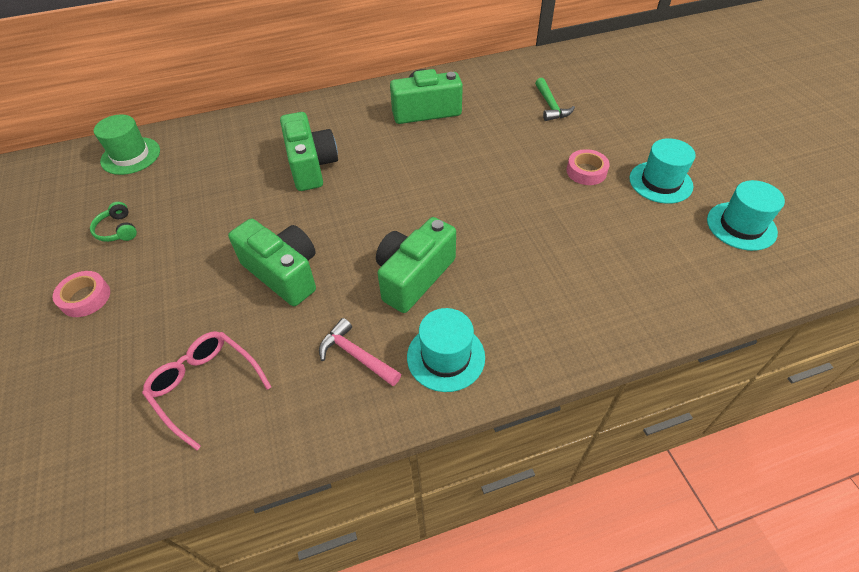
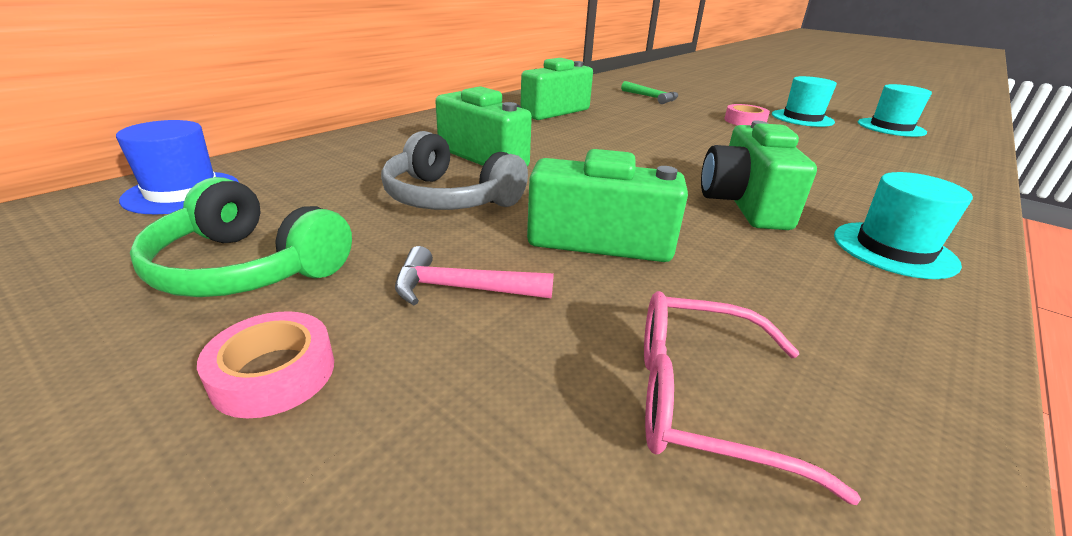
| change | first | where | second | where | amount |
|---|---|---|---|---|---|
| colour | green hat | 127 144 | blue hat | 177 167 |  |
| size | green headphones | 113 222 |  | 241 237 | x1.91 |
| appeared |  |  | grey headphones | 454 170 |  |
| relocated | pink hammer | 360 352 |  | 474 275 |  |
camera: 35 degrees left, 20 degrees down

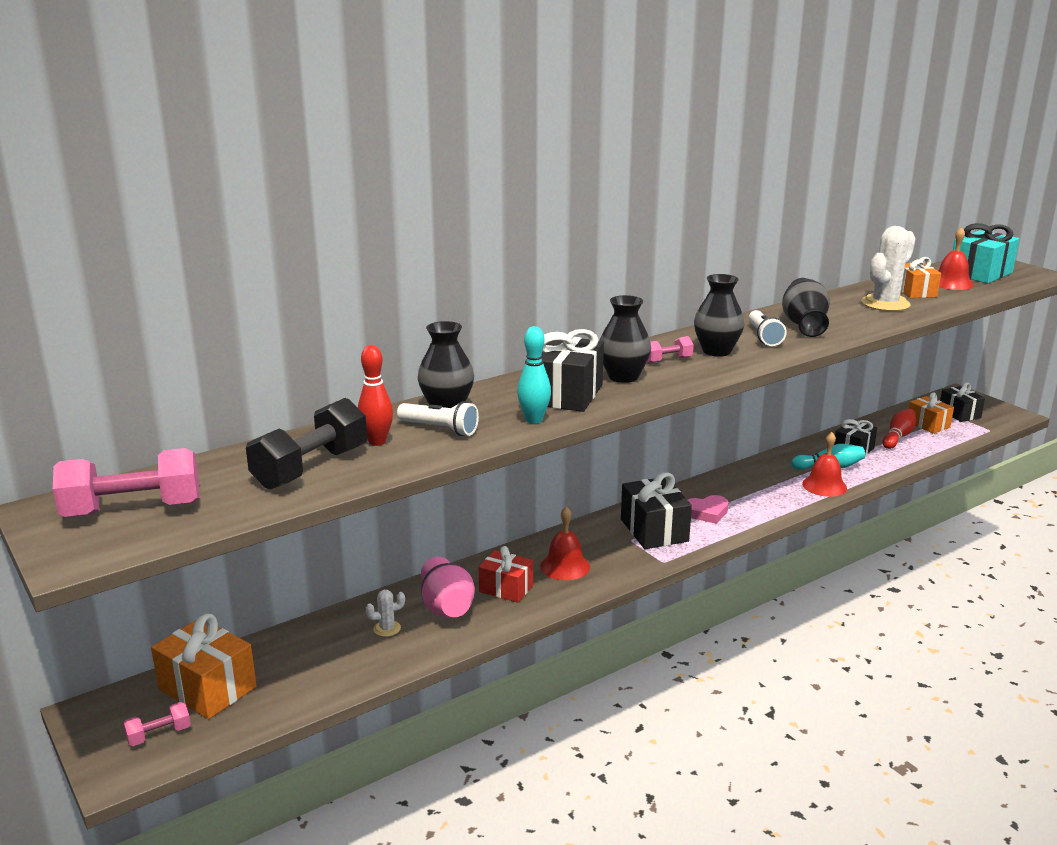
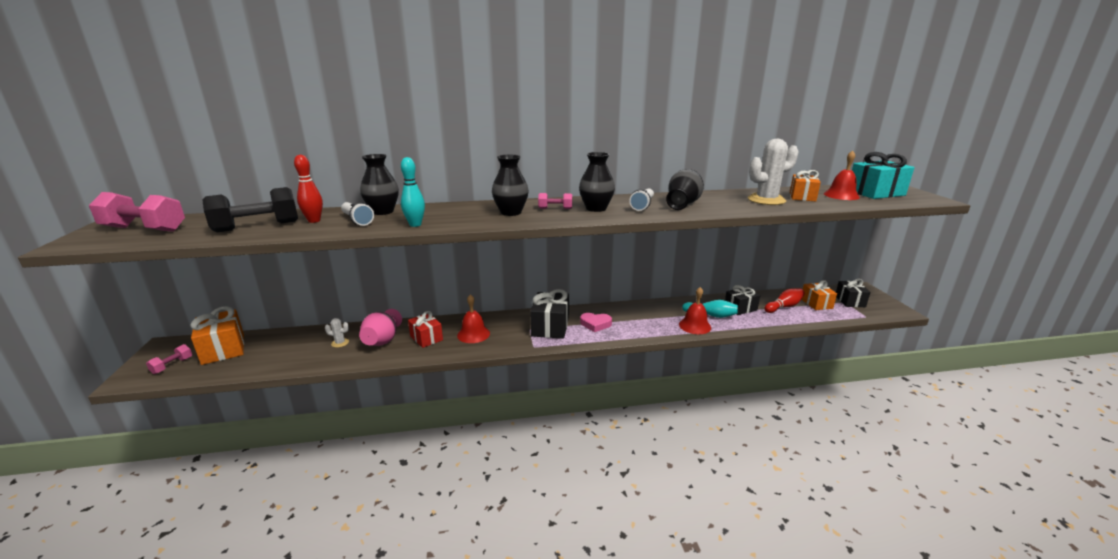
| change | first | where | second | where | amount |
|---|---|---|---|---|---|
| spun | pink dumbbell | 157 724 |  | 169 359 | 60 degrees counterclockwise |
| missing | black gift | 572 370 |  |  |  |
camera: 25 degrees right, 0 degrees up

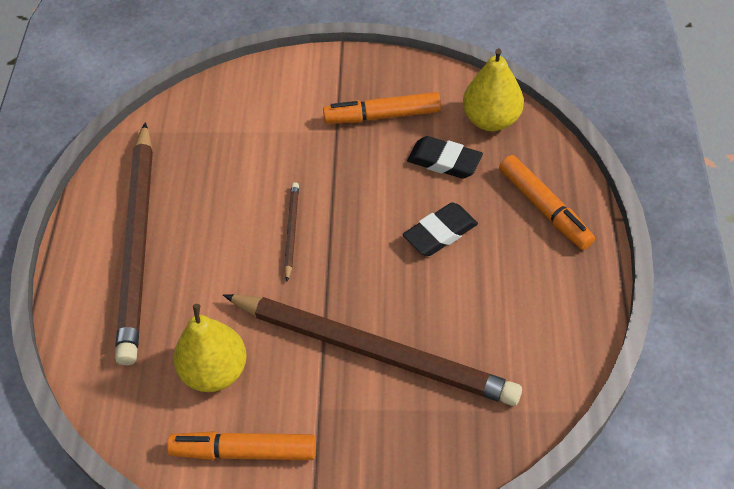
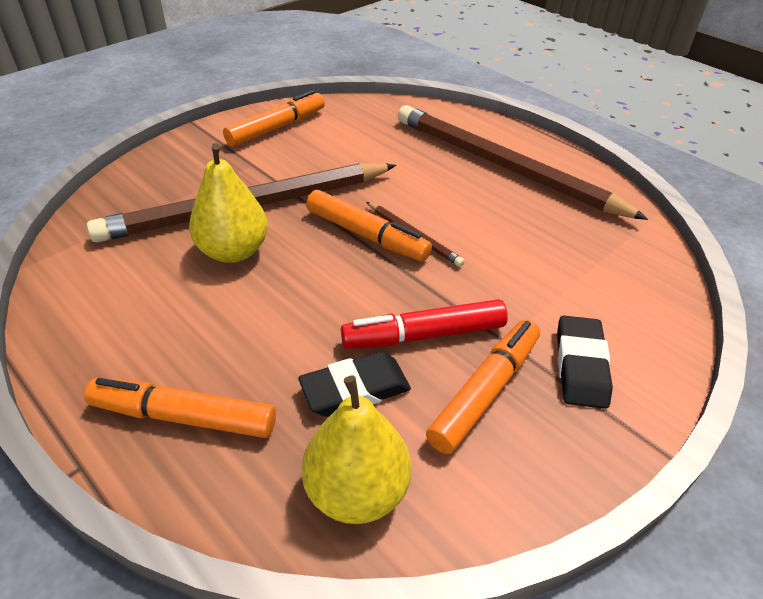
| change | first | where | second | where | amount |
|---|---|---|---|---|---|
| relocated | yellow pear | 210 348 |  | 228 203 |  |
| appeared |  |  | orange marker | 369 225 |  |
| appeared |  |  | red marker | 424 324 |  |
| relocated | black eraser | 440 229 |  | 585 362 |  |
camera: 130 degrees right, 10 degrees down

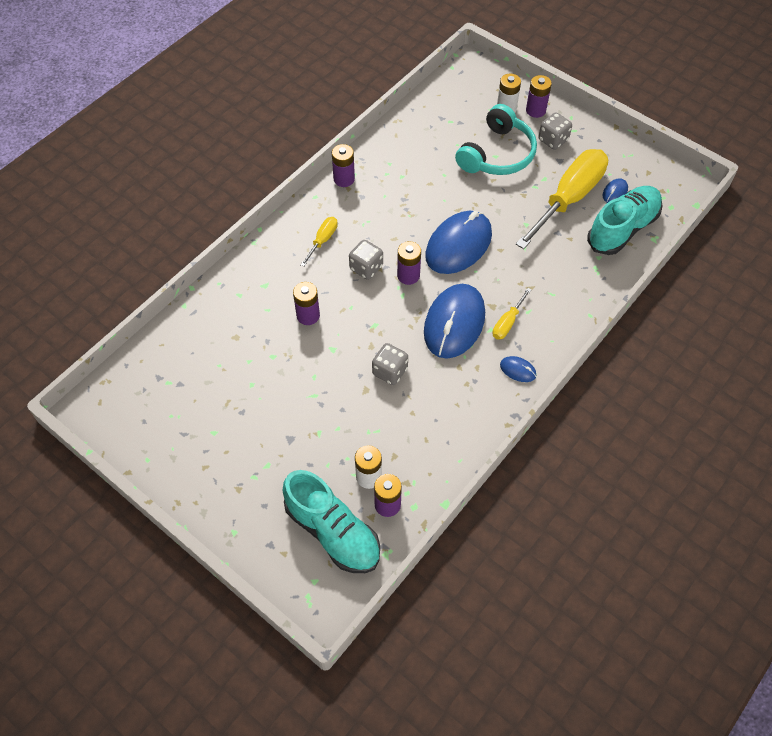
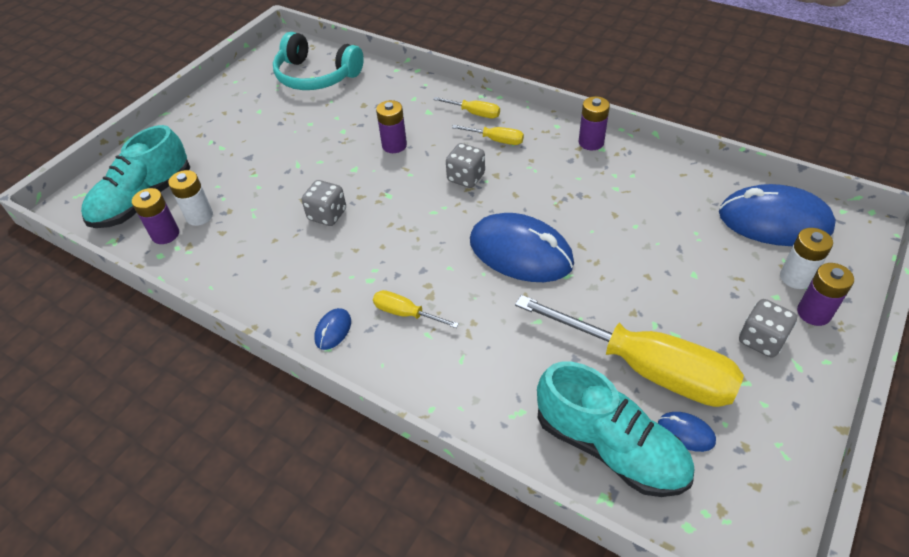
| change | first | where | second | where | amount |
|---|---|---|---|---|---|
| relocated | turquoise headphones | 496 139 |  | 318 61 |  |
| appeared |  |  | yellow screwdriver | 466 107 |  |
| relocated | blue mouse | 454 321 |  | 777 215 |  |
| missing | purple battery | 409 263 |  |  |  |
camera: 85 degrees right, 10 degrees down

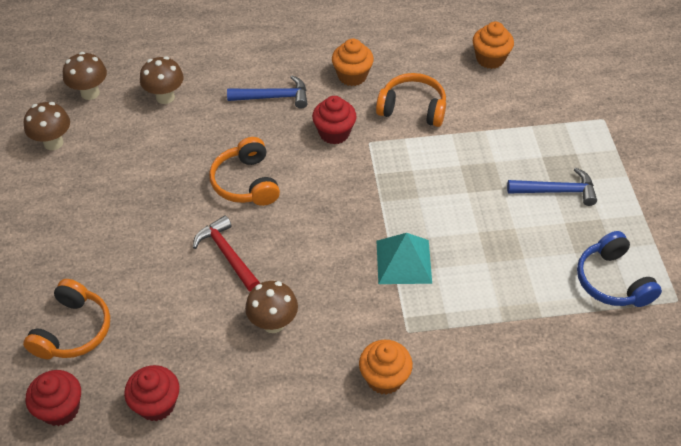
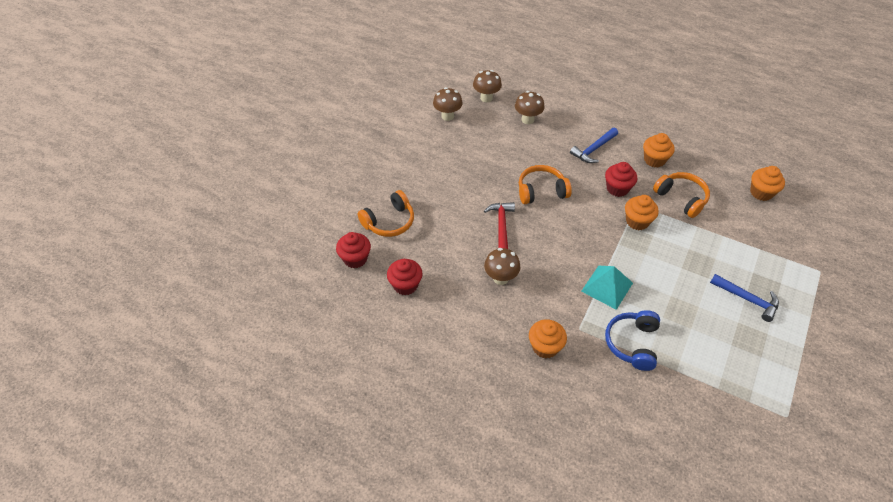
| change | first | where | second | where | amount |
|---|---|---|---|---|---|
| spun | orange headphones | 244 171 |  | 545 184 | 60 degrees clockwise |
| spun | blue hammer | 267 92 |  | 594 145 | 105 degrees clockwise |
| relocated | blue headphones | 619 269 |  | 632 340 |  |
| appeared |  |  | orange cupcake | 642 212 |  |
camera: 35 degrees right, 0 degrees up

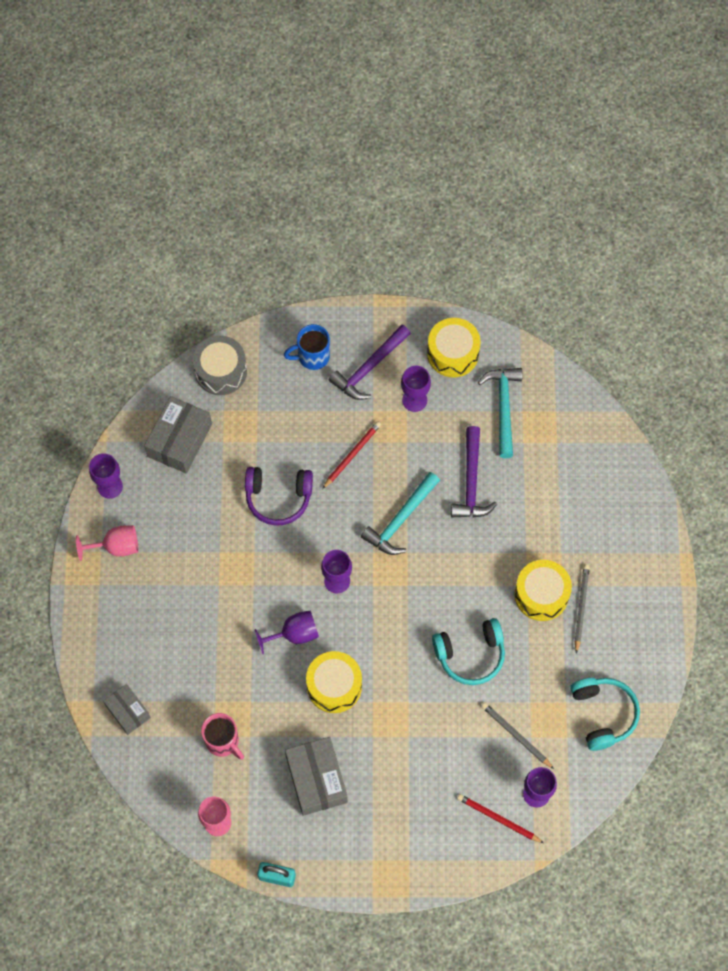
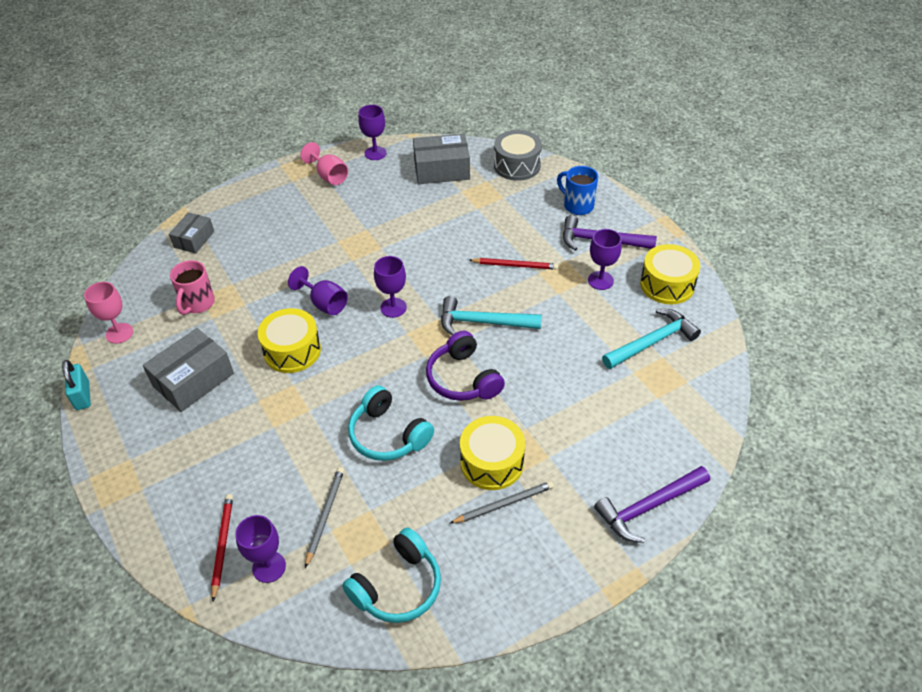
| change | first | where | second | where | amount |
|---|---|---|---|---|---|
| relocated | purple headphones | 279 496 |  | 465 366 |  |
| relocated | purple hammer | 474 472 |  | 652 504 |  |
camera: 60 degrees right, 20 degrees down

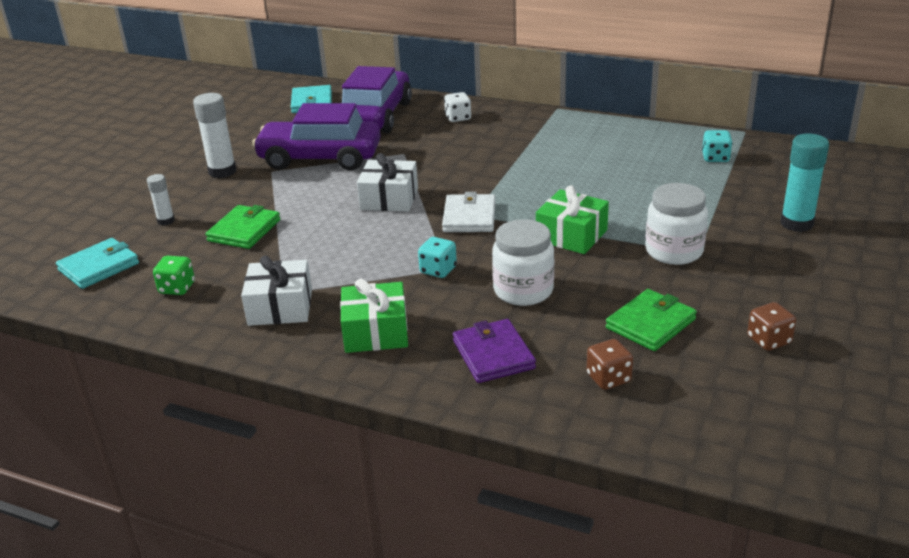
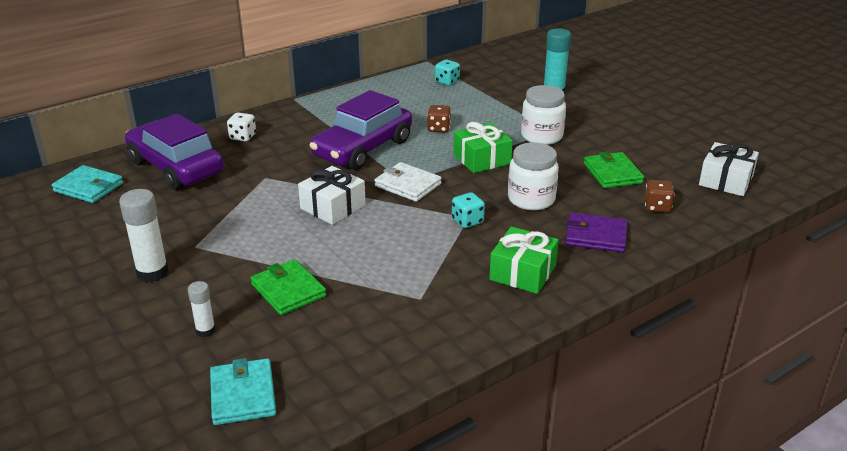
| change | first | where | second | where | amount |
|---|---|---|---|---|---|
| relocated | purple car | 316 136 |  | 360 130 |  |
| relocated | brown dice | 771 326 |  | 439 118 |  |
| relocated | white gift | 276 290 |  | 729 169 |  |
| missing | green dice | 174 275 |  |  |  |
camera: 60 degrees left, 0 degrees up

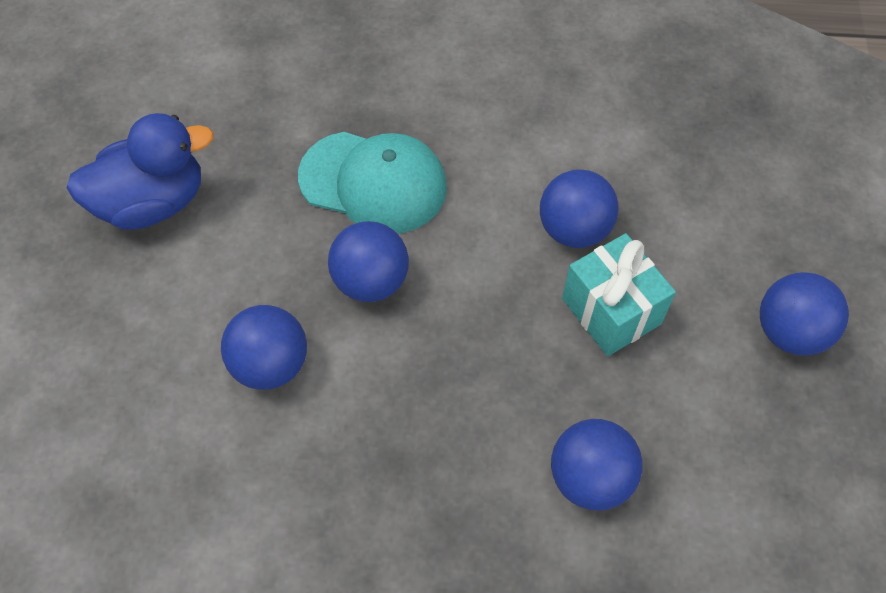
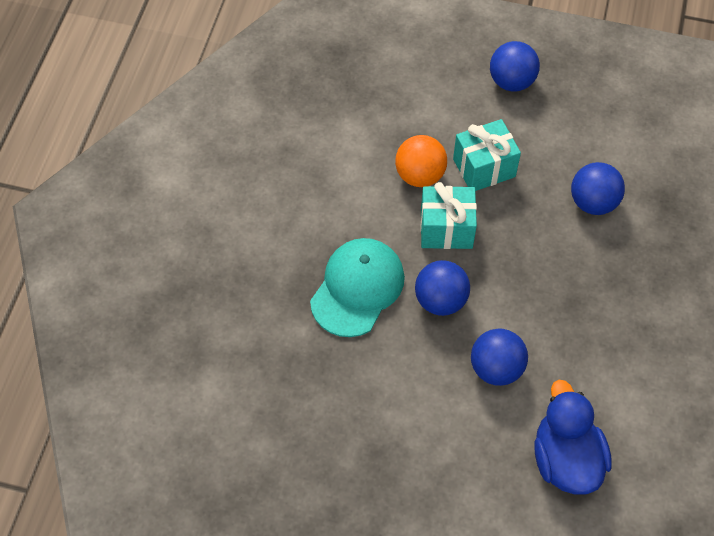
| change | first | where | second | where | amount |
|---|---|---|---|---|---|
| colour | blue ball | 579 208 | orange ball | 421 161 |  |
| appeared |  |  | turquoise gift | 448 215 |  |
| relocated | blue duck | 140 171 |  | 573 437 |  |
camera: 80 degrees left, 0 degrees up

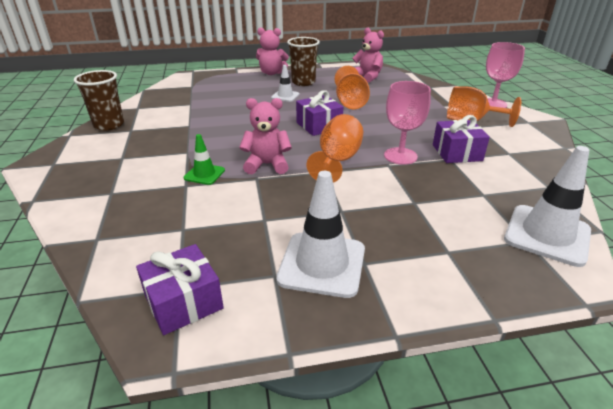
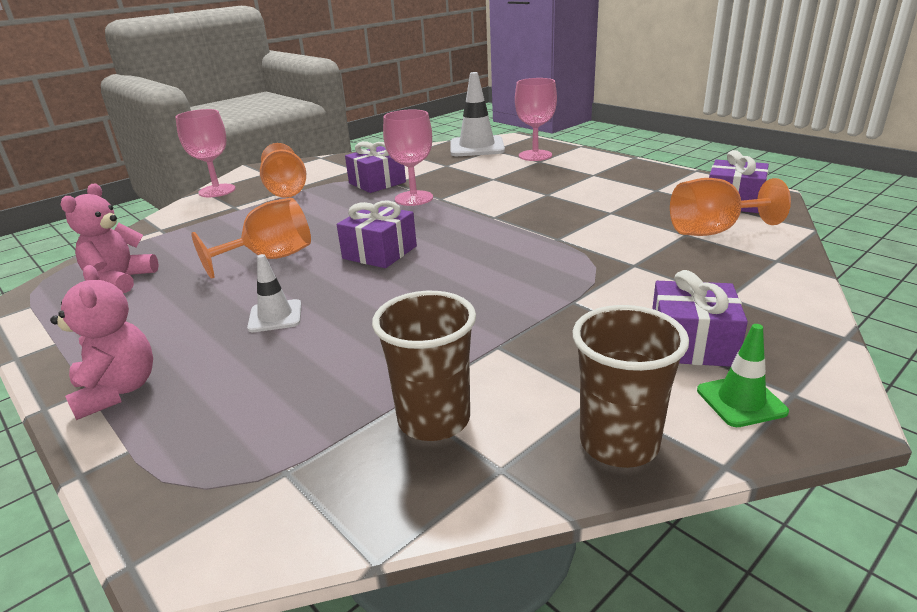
| change | first | where | second | where | amount |
|---|---|---|---|---|---|
| relocated | brown cup | 303 61 |  | 424 366 |  |
| appeared |  |  | pink goblet | 536 119 |  |
| appeared |  |  | purple gift | 700 318 |  |
| relocated | orange goblet | 335 148 |  | 730 207 |  |
| relocated | green traffic cone | 204 159 |  | 743 375 |  |
| missing | pink teddy bear | 265 136 |  |  |  |
| missing | white traffic cone | 320 234 |  |  |  |
camera: 120 degrees left, 5 degrees down

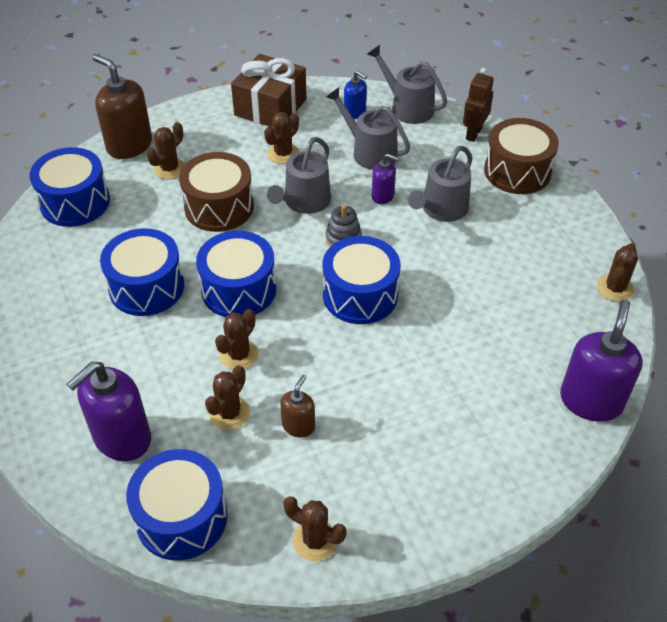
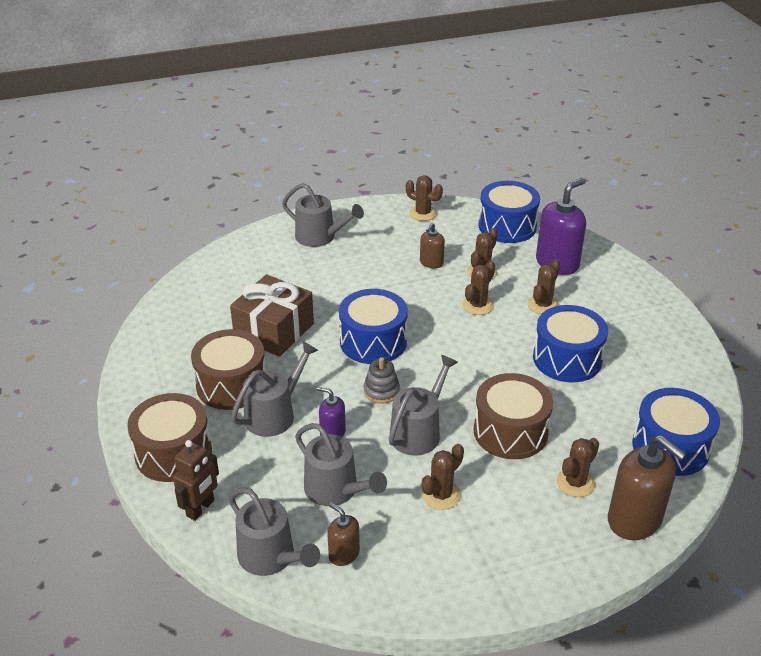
| change | first | where | second | where | amount |
|---|---|---|---|---|---|
| appeared |  |  | brown drum | 228 369 |  |
| relocated | brown gift | 269 90 |  | 272 315 |  |
| appeared |  |  | grey watering can | 323 215 |  |
| colour | blue soap dispenser | 355 95 | brown soap dispenser | 343 534 |  |
| relocated | brown cactus | 617 272 |  | 543 287 |  |
| missing | blue drum | 236 274 |  |  |  |
| missing | purple soap dispenser | 601 360 |  |  |  |
camera: 175 degrees left, 10 degrees down

